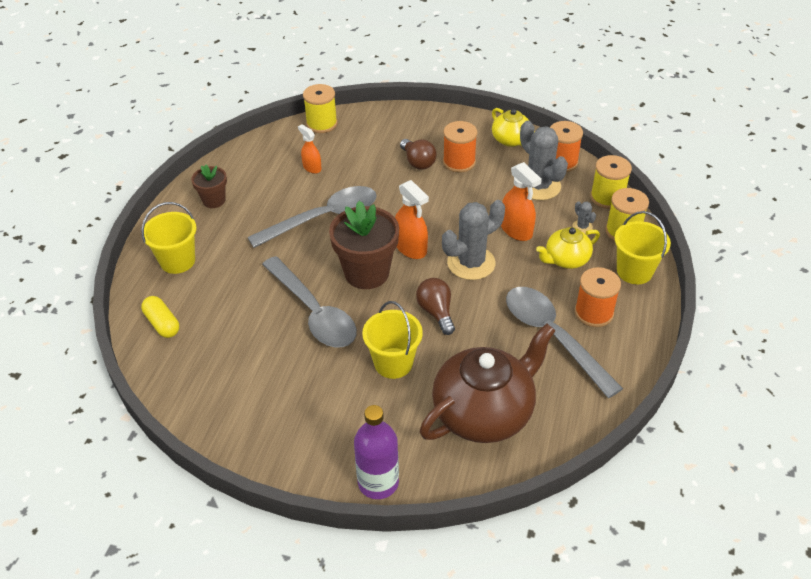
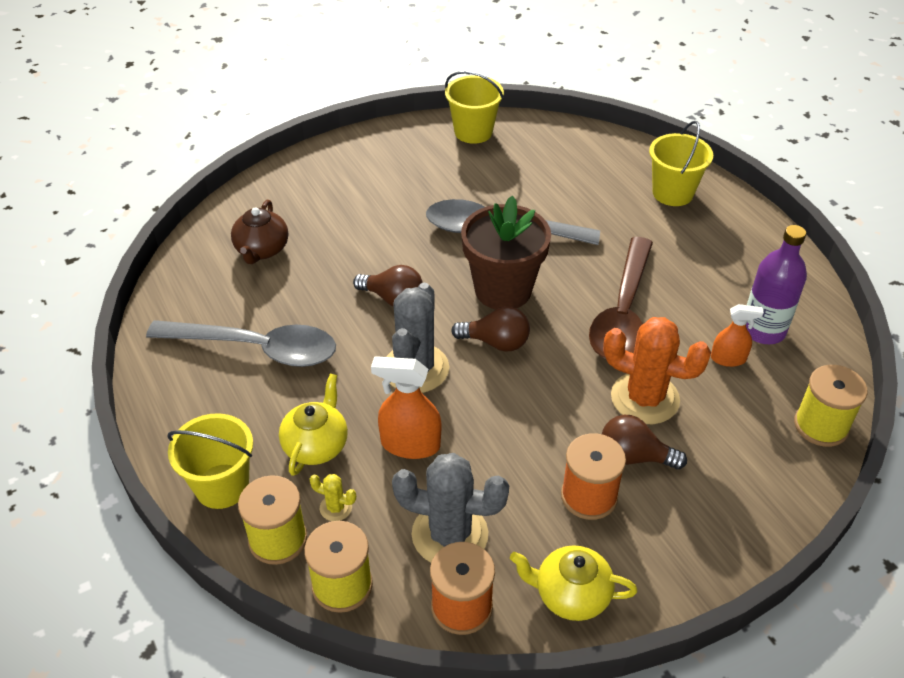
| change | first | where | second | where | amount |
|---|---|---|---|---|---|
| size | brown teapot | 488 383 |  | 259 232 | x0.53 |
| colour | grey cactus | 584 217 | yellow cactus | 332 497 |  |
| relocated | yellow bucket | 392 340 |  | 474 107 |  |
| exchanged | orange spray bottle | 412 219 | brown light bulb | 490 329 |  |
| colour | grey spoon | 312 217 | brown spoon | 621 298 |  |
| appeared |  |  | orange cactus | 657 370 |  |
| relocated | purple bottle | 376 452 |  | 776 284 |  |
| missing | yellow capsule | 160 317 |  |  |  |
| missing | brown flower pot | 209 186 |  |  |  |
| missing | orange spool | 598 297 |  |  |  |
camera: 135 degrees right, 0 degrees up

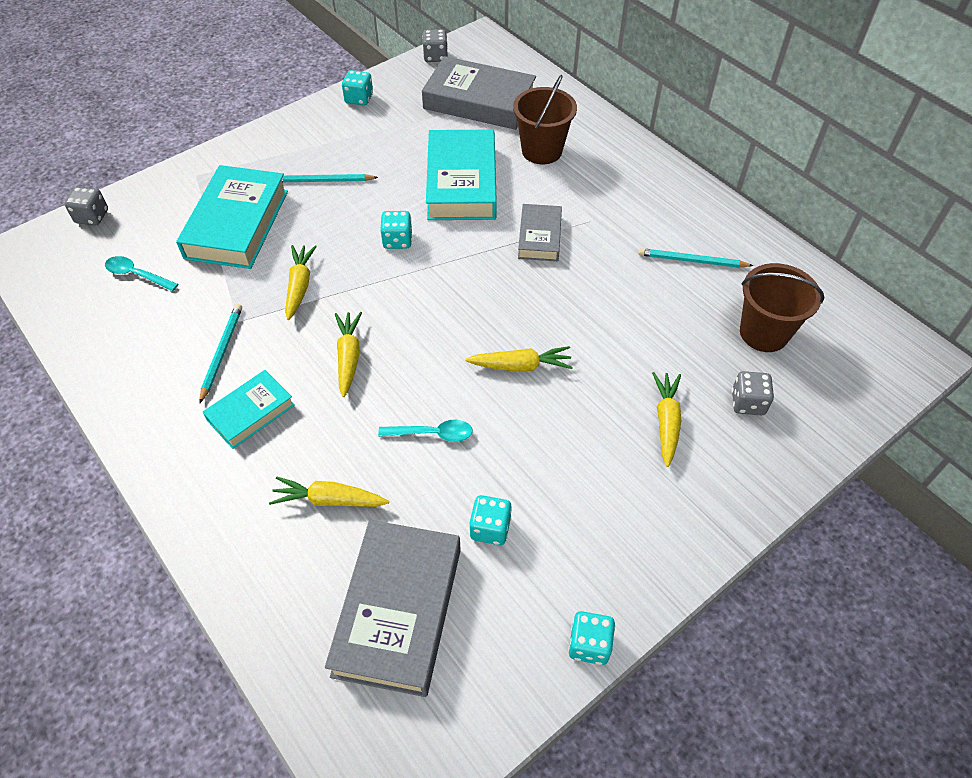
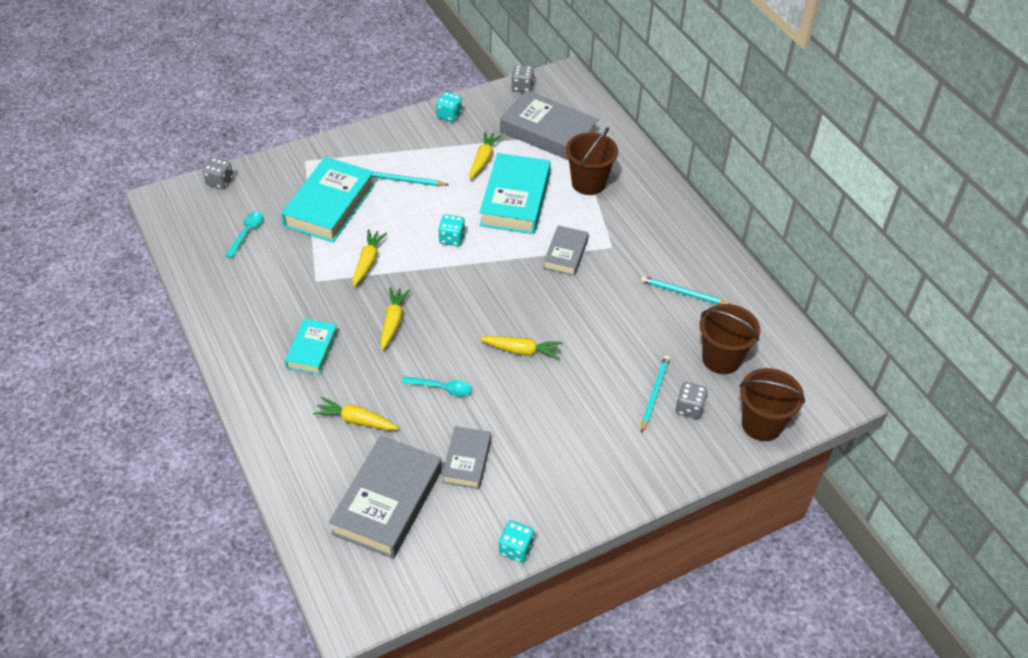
| change | first | where | second | where | amount |
|---|---|---|---|---|---|
| spun | turquoise spoon | 141 273 |  | 244 235 | 75 degrees clockwise |
| spun | turquoise book | 249 409 |  | 311 346 | 45 degrees counterclockwise |
| exchanged | turquoise dice | 490 520 | grey book | 466 457 |  |
| relocated | yellow carrot | 666 419 |  | 485 155 |  |
| relocated | turquoise pencil | 220 354 |  | 655 394 |  |
| appeared |  |  | brown bucket | 772 404 |  |
camera: 10 degrees right, 5 degrees down

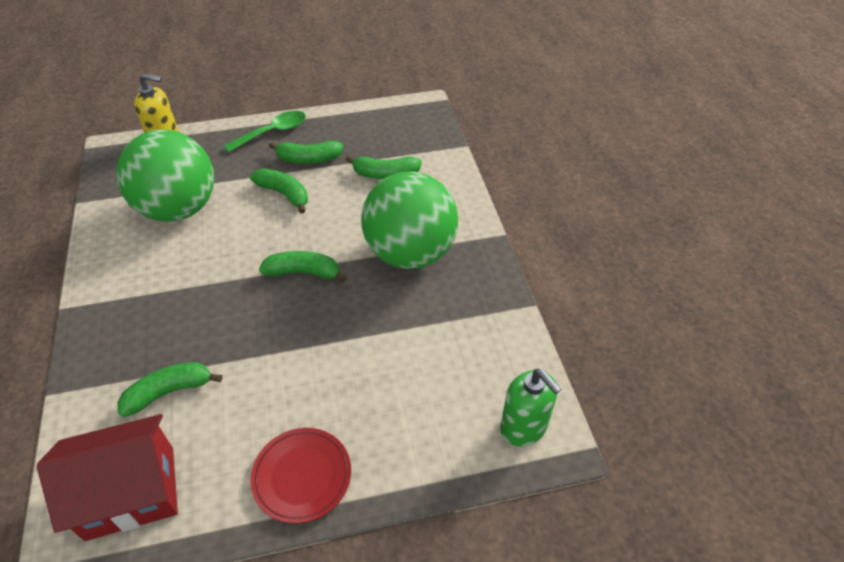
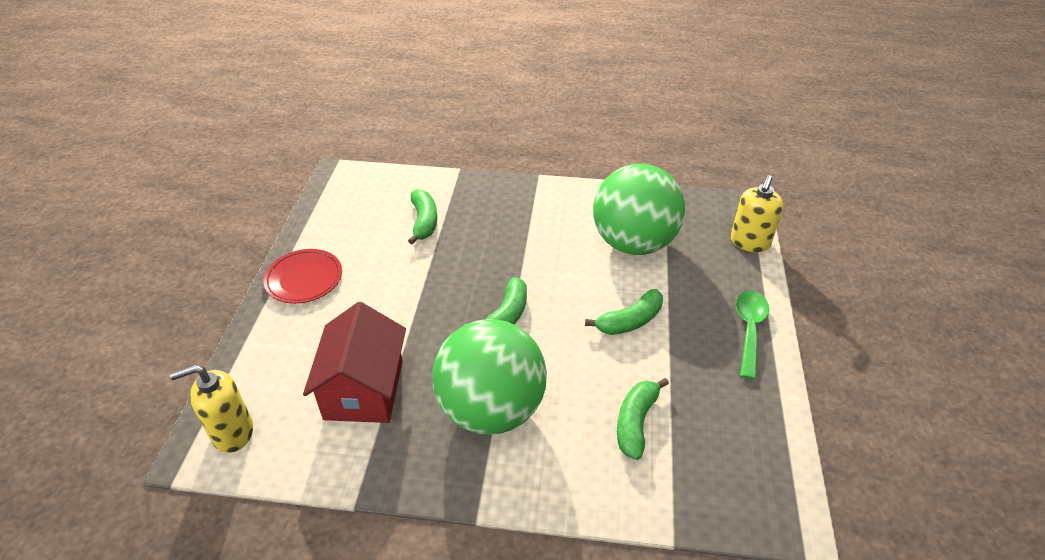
| change | first | where | second | where | amount |
|---|---|---|---|---|---|
| colour | green soap dispenser | 530 408 | yellow soap dispenser | 211 409 |  |
| relocated | red house | 107 477 |  | 354 362 |  |
| spun | green spoon | 265 132 |  | 752 335 | 150 degrees counterclockwise |
| missing | green banana | 306 152 |  |  |  |
camera: 110 degrees right, 5 degrees down

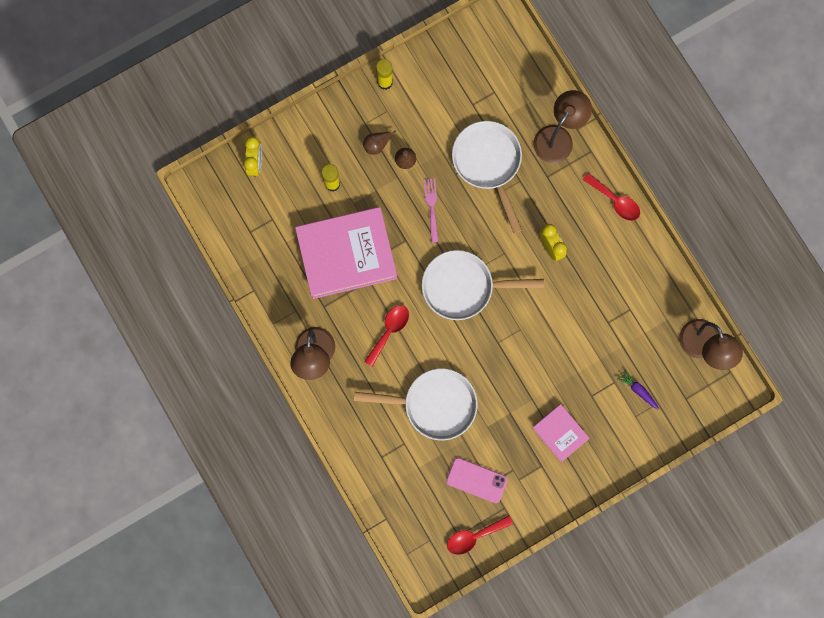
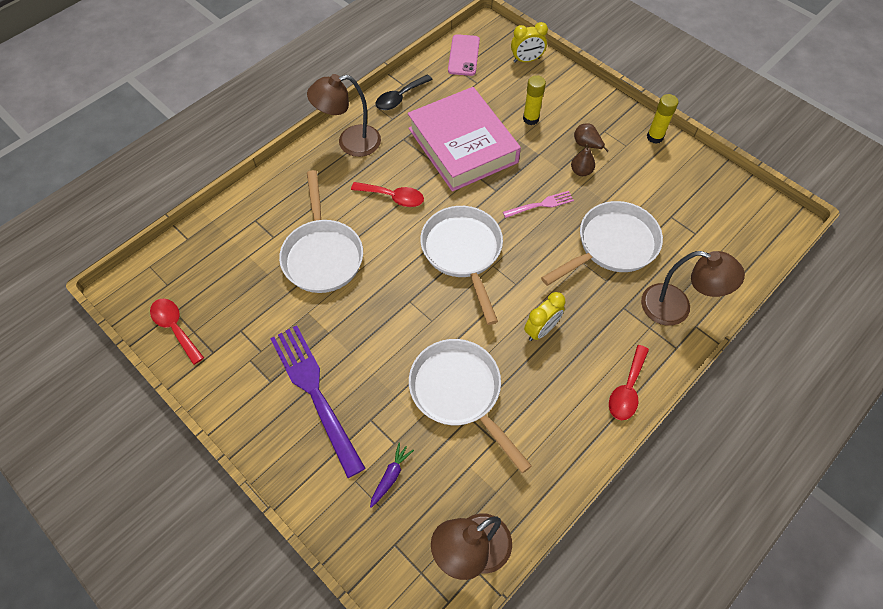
| change | first | where | second | where | amount |
|---|---|---|---|---|---|
| exchanged | pink book | 561 433 | purple fork | 318 401 |  |
| appeared |  |  | black spoon | 404 92 |  |
| appeared |  |  | white pan | 470 406 |  |
| relocated | pink phone | 477 480 |  | 464 55 |  |
camera: 75 degrees right, 20 degrees down

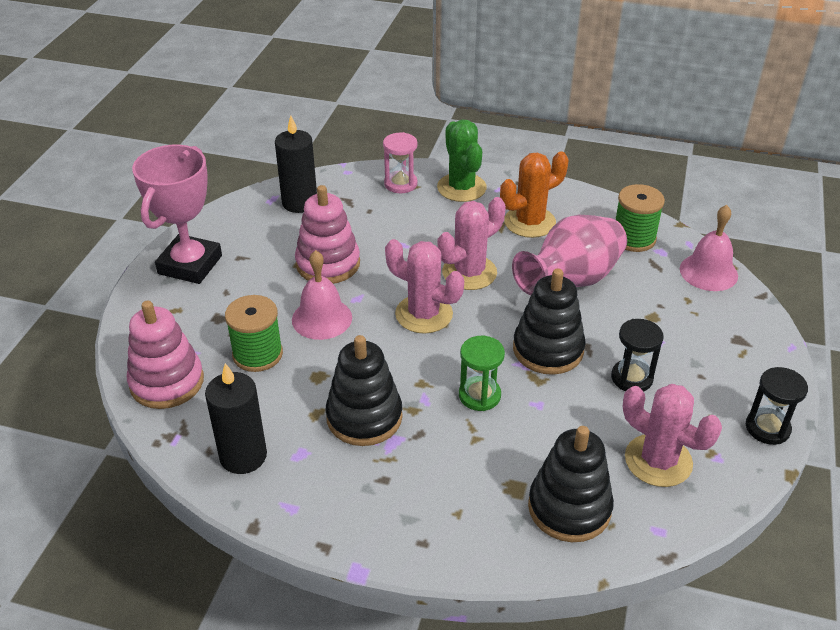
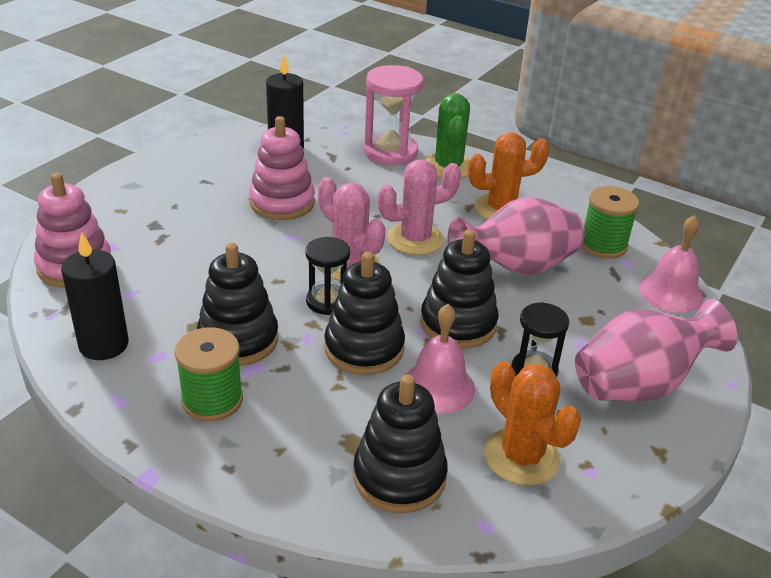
| change | first | where | second | where | amount |
|---|---|---|---|---|---|
| relocated | green spool | 254 333 |  | 209 374 |  |
| relocated | black hourglass | 777 406 |  | 327 276 |  |
| exchanged | green hourglass | 482 373 | black stacking toy | 364 313 |  |
| size | pink hourglass | 400 162 |  | 393 115 | x1.61 |
| relocated | pink bell | 322 295 |  | 440 359 |  |
| colour | pink cactus | 672 435 | orange cactus | 532 423 |  |
| appeared |  |  | pink vase | 656 350 |  |
| missing | pink trophy | 177 214 |  |  |  |
camera: 15 degrees right, 5 degrees down

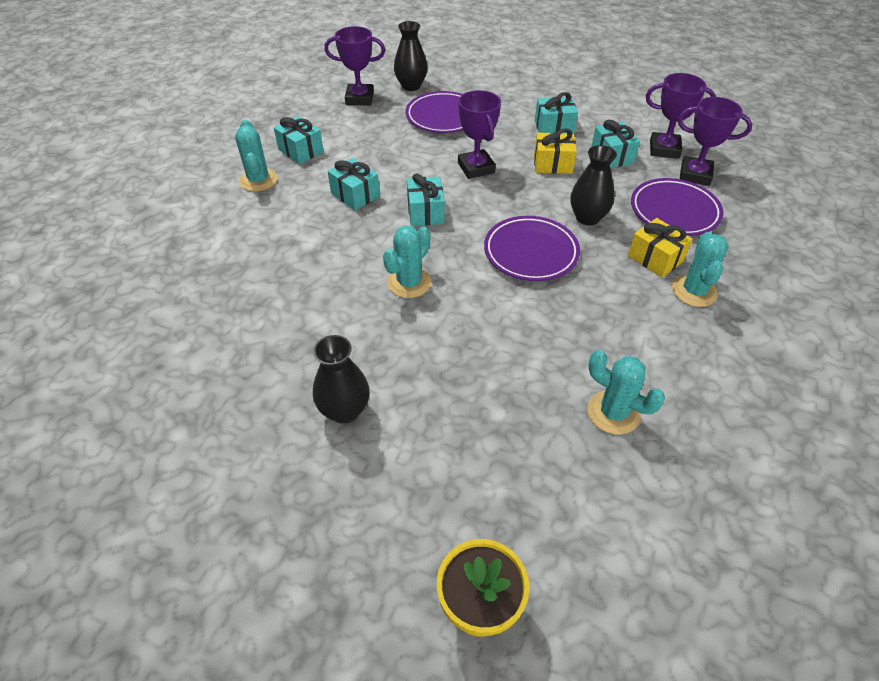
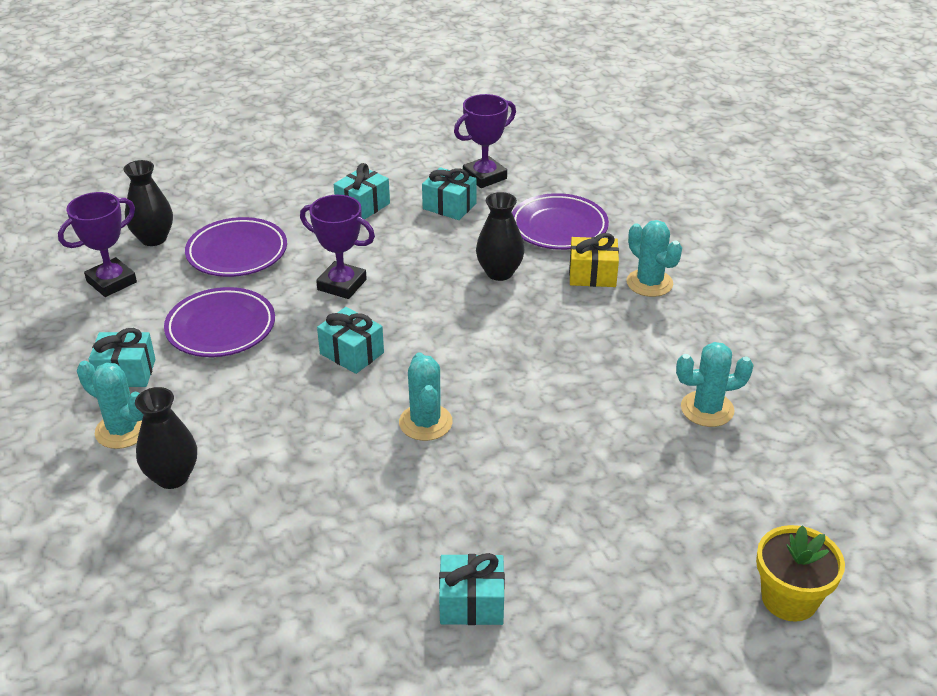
| change | first | where | second | where | amount |
|---|---|---|---|---|---|
| relocated | black vase | 341 379 |  | 166 438 |  |
| relocated | purple plate | 532 248 |  | 219 322 |  |
| relocated | turquoise gift | 354 184 |  | 472 589 |  |
| missing | yellow gift | 555 151 |  |  |  |
| missing | purple trophy | 715 141 |  |  |  |
camera: 45 degrees left, 10 degrees down

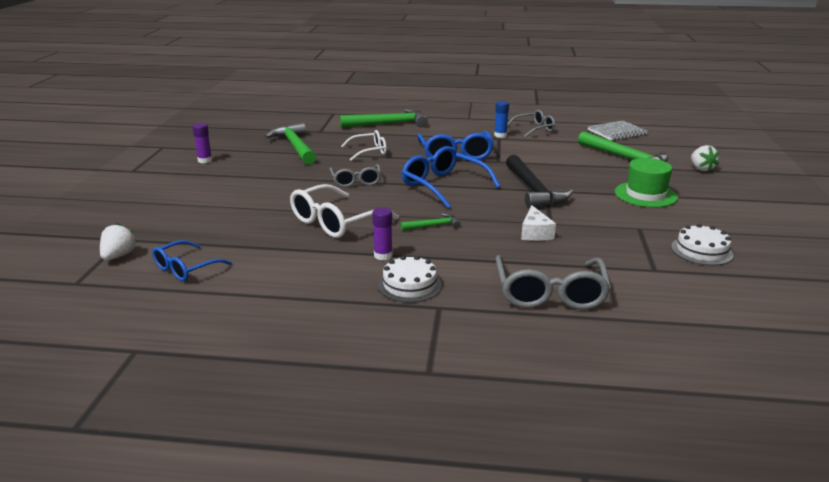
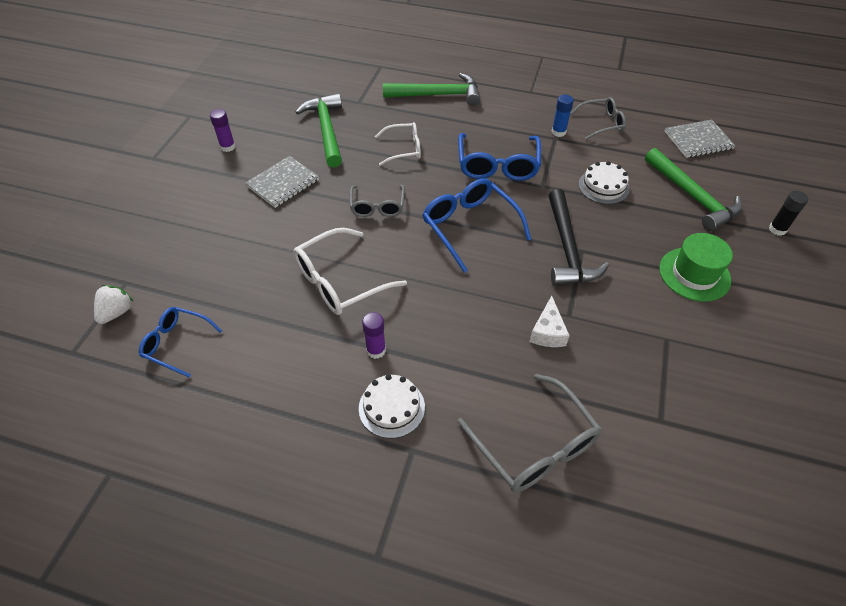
| change | first | where | second | where | amount |
|---|---|---|---|---|---|
| spun | blue glasses | 192 260 |  | 180 342 | 60 degrees clockwise |
| appeared |  |  | grey notebook | 282 182 |  |
| spun | grey glasses | 553 282 |  | 529 433 | 45 degrees counterclockwise |
| relocated | white cake | 702 244 |  | 604 182 |  |
| exchanged | white strawberry | 705 158 | black glue stick | 788 213 |  |
| missing | green hammer | 430 222 |  |  |  |
camera: 10 degrees right, 25 degrees up

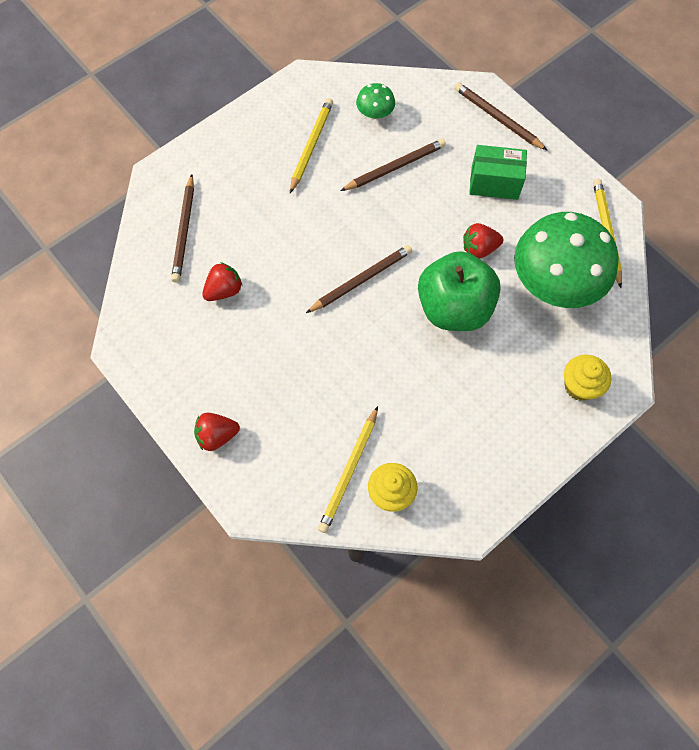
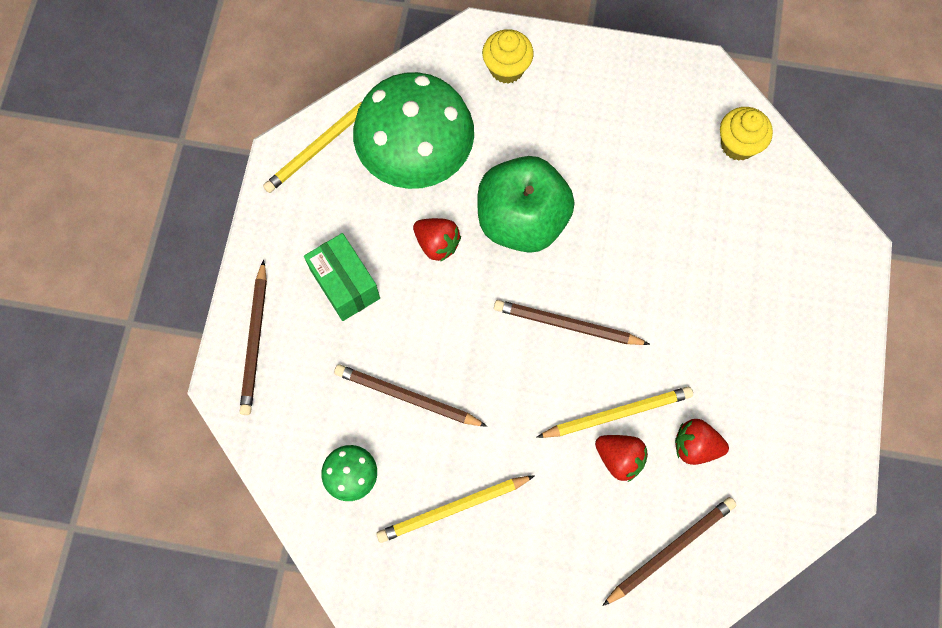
| change | first | where | second | where | amount |
|---|---|---|---|---|---|
| relocated | yellow pencil | 348 469 |  | 614 412 |  |
| relocated | red strawberry | 217 431 |  | 621 458 |  |
camera: 130 degrees left, 5 degrees up

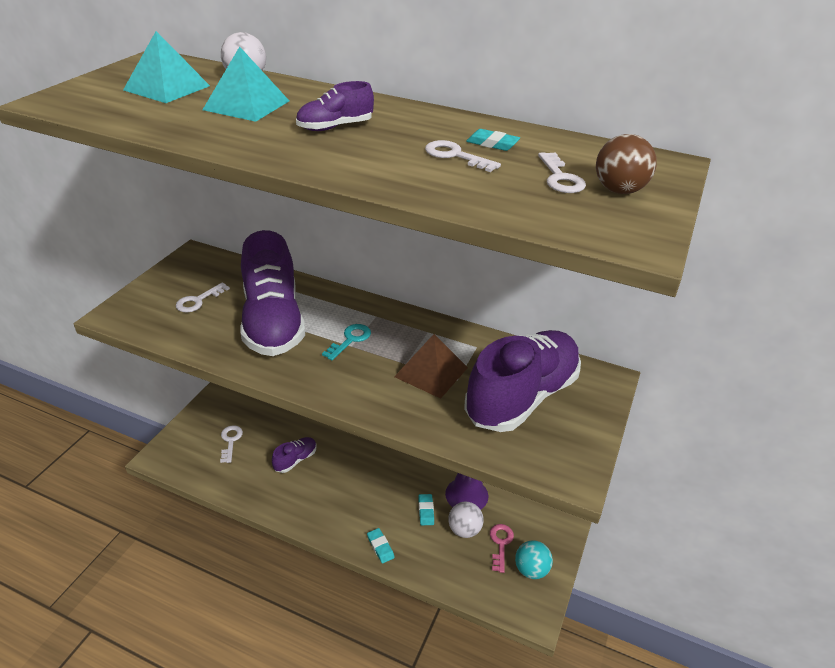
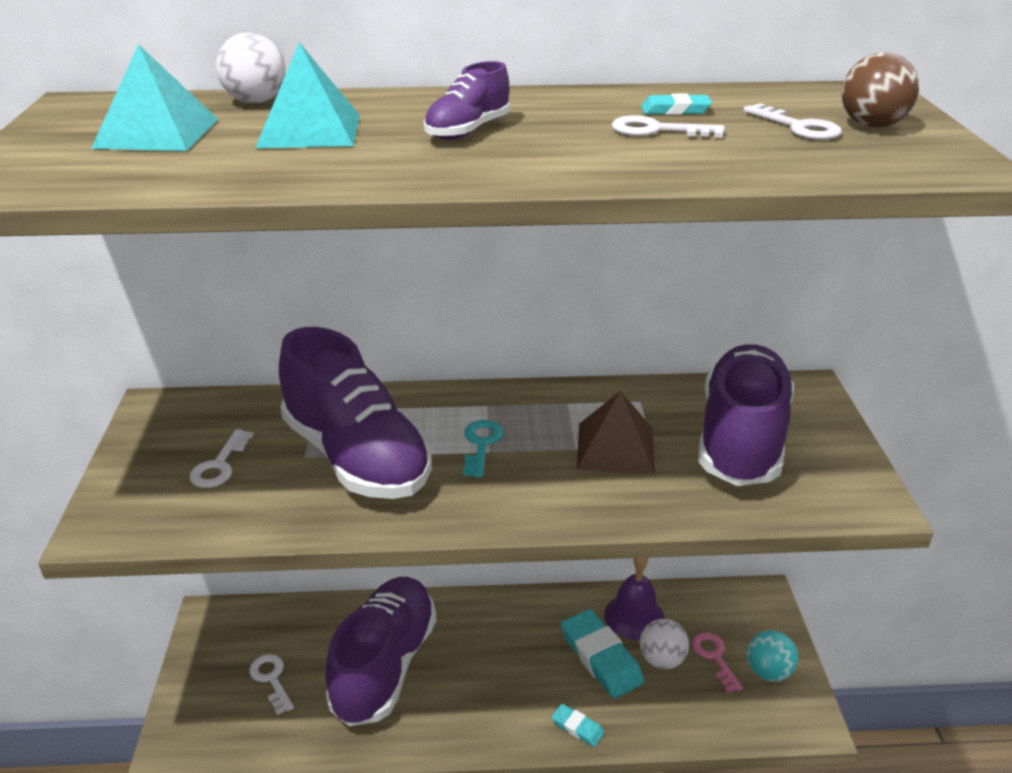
| change | first | where | second | where | amount |
|---|---|---|---|---|---|
| size | purple shoe | 294 455 |  | 381 651 | x2.25 |
| size | turquoise eraser | 426 509 |  | 602 653 | x2.01 |
camera: 25 degrees left, 5 degrees down

